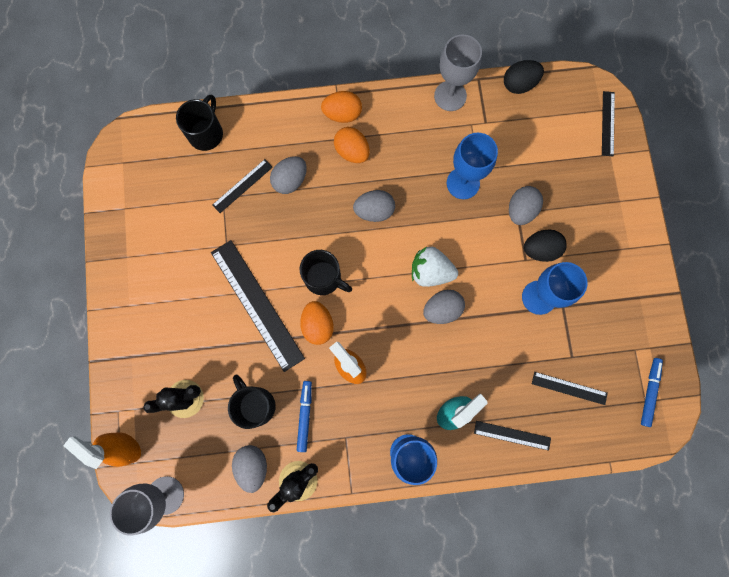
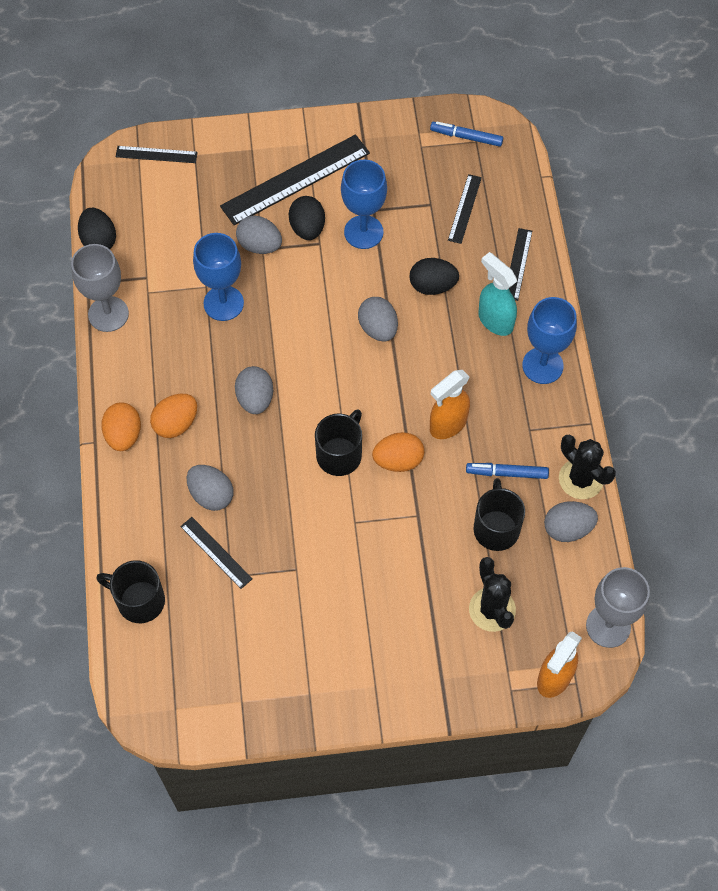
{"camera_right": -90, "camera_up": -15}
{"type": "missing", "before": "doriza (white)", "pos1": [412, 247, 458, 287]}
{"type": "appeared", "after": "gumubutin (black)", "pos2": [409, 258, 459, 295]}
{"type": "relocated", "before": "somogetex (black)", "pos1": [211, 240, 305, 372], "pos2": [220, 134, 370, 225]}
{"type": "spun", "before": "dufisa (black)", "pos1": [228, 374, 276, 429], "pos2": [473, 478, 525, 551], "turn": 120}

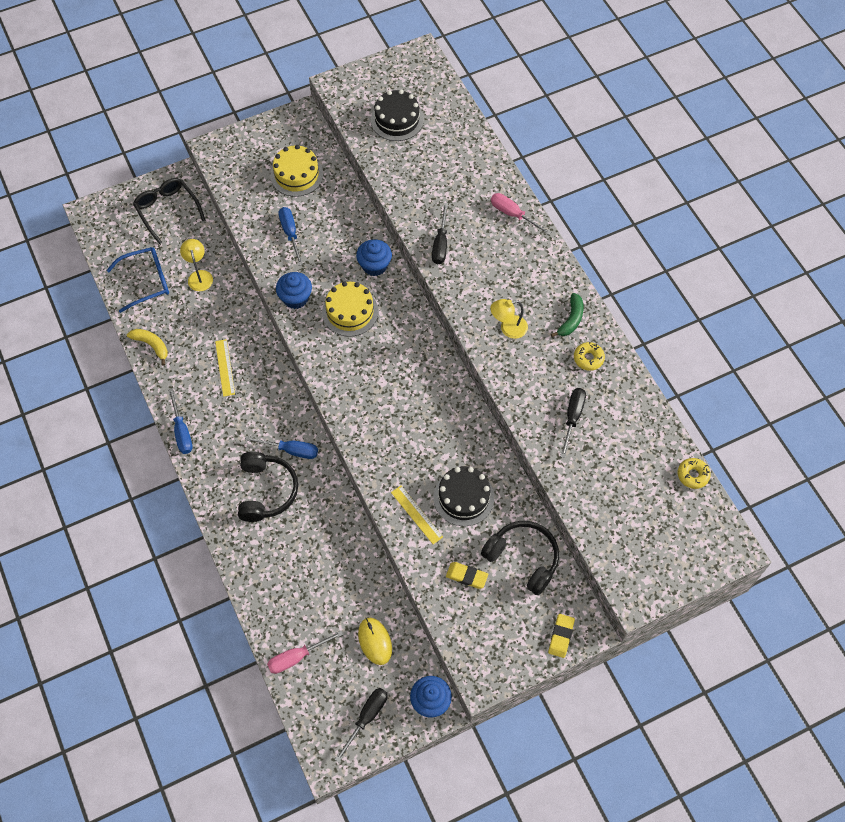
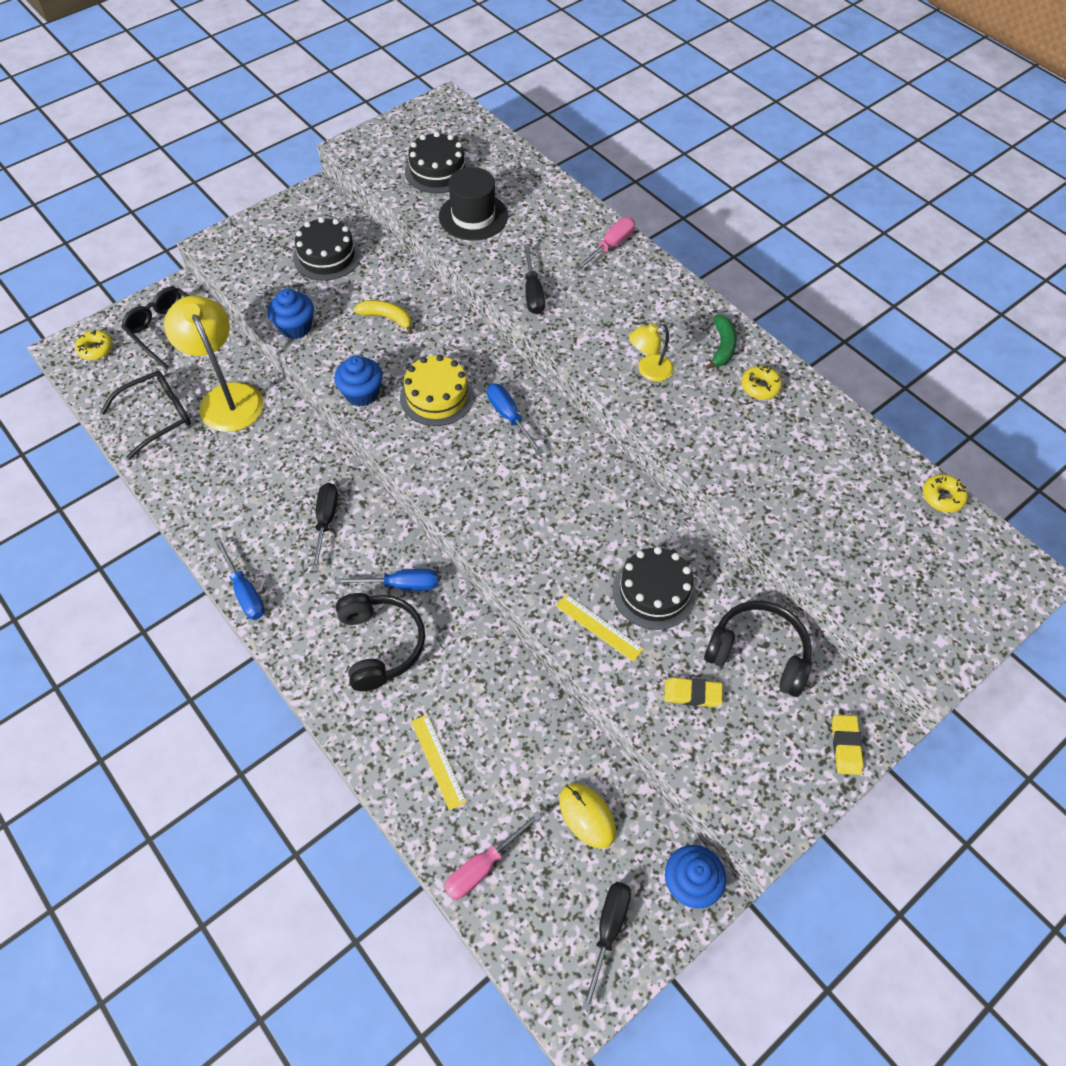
{"camera_right": -15, "camera_up": -5}
{"type": "appeared", "after": "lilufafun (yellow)", "pos2": [75, 330, 113, 360]}
{"type": "appeared", "after": "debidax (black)", "pos2": [439, 167, 508, 241]}
{"type": "relocated", "before": "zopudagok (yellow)", "pos1": [127, 329, 168, 366], "pos2": [354, 300, 413, 334]}
{"type": "relocated", "before": "somogetex (yellow)", "pos1": [215, 339, 235, 397], "pos2": [411, 714, 466, 810]}
{"type": "relocated", "before": "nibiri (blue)", "pos1": [278, 207, 303, 266], "pos2": [487, 384, 543, 455]}
{"type": "relocated", "before": "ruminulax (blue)", "pos1": [356, 239, 392, 276], "pos2": [268, 289, 314, 339]}
{"type": "relocated", "before": "nibiri (black)", "pos1": [560, 388, 586, 458], "pos2": [311, 483, 338, 570]}
{"type": "colour", "before": "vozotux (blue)", "after": "vozotux (black)", "pos1": [107, 247, 169, 313], "pos2": [100, 371, 191, 460]}
{"type": "colour", "before": "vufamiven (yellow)", "after": "vufamiven (black)", "pos1": [270, 145, 323, 197], "pos2": [293, 217, 361, 281]}
{"type": "spun", "before": "nibiri (pink)", "pos1": [491, 193, 551, 235], "pos2": [575, 217, 635, 271], "turn": 105}
{"type": "size", "before": "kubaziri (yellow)", "pos1": [180, 239, 213, 291], "pos2": [164, 295, 263, 432], "scale": 1.9}

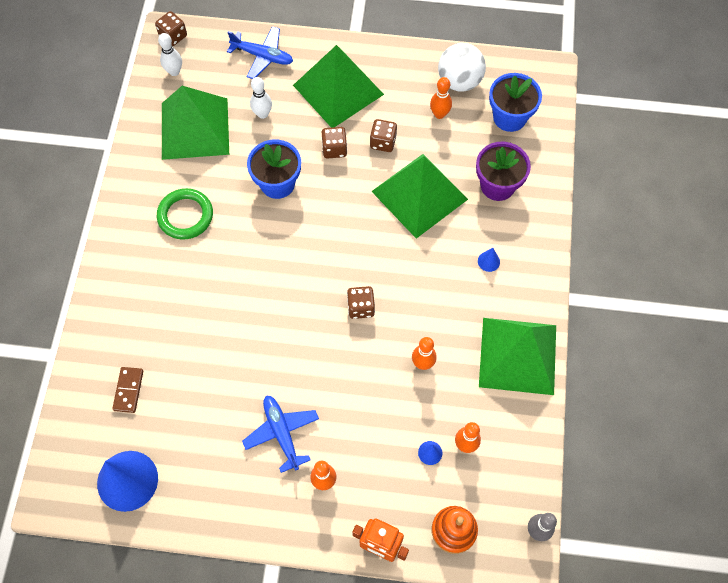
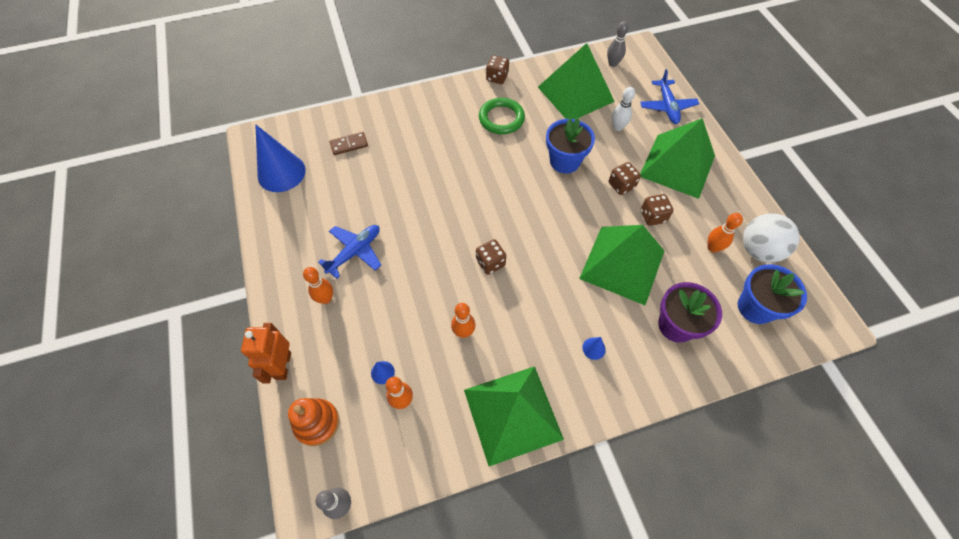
{"camera_right": 65, "camera_up": -5}
{"type": "relocated", "before": "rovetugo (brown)", "pos1": [155, 11, 187, 46], "pos2": [486, 55, 509, 84]}
{"type": "colour", "before": "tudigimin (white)", "after": "tudigimin (grey)", "pos1": [158, 33, 182, 76], "pos2": [607, 21, 629, 67]}

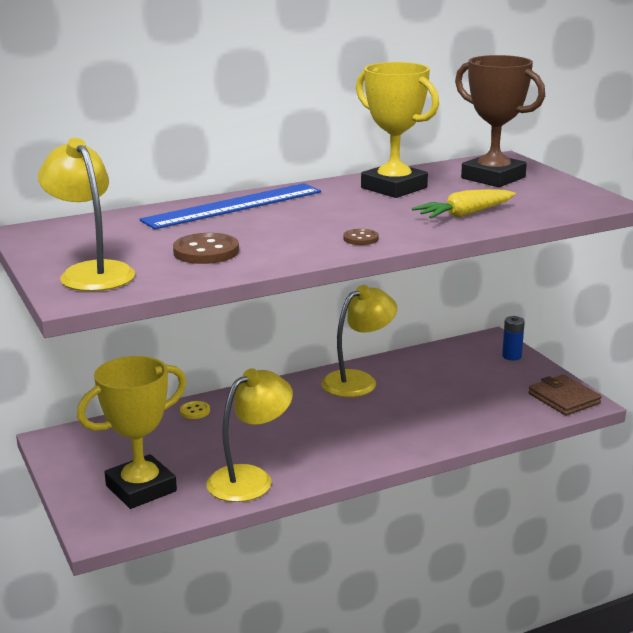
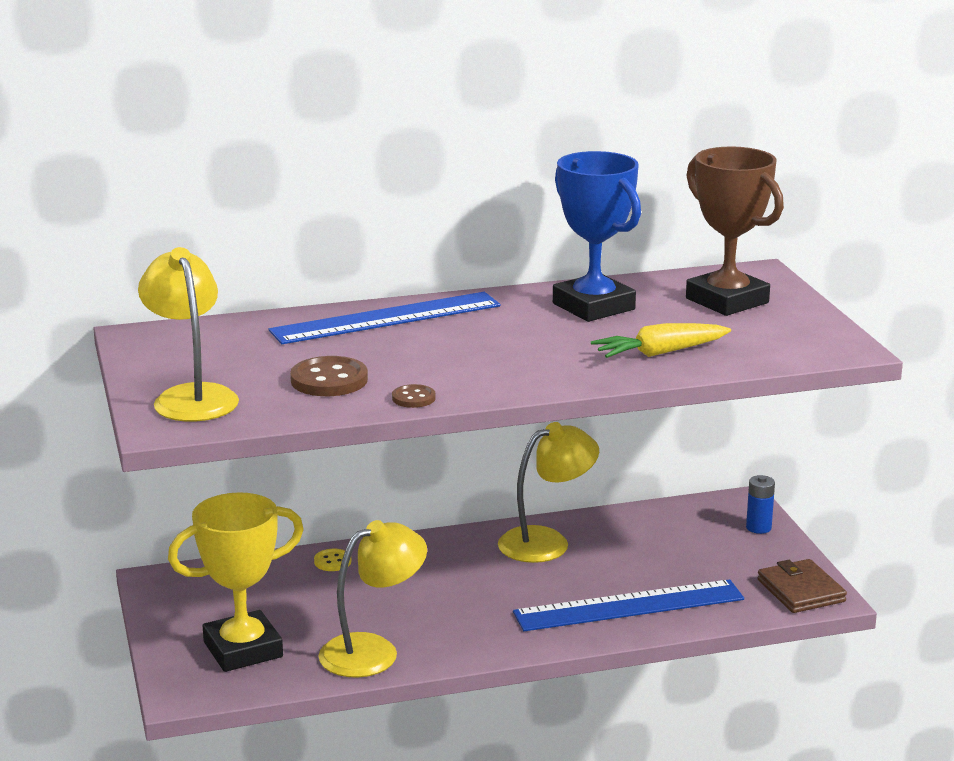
{"camera_right": 10, "camera_up": 0}
{"type": "appeared", "after": "somogetex (blue)", "pos2": [513, 579, 744, 631]}
{"type": "relocated", "before": "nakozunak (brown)", "pos1": [343, 229, 379, 245], "pos2": [392, 384, 436, 408]}
{"type": "colour", "before": "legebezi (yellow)", "after": "legebezi (blue)", "pos1": [356, 62, 439, 198], "pos2": [553, 151, 641, 322]}

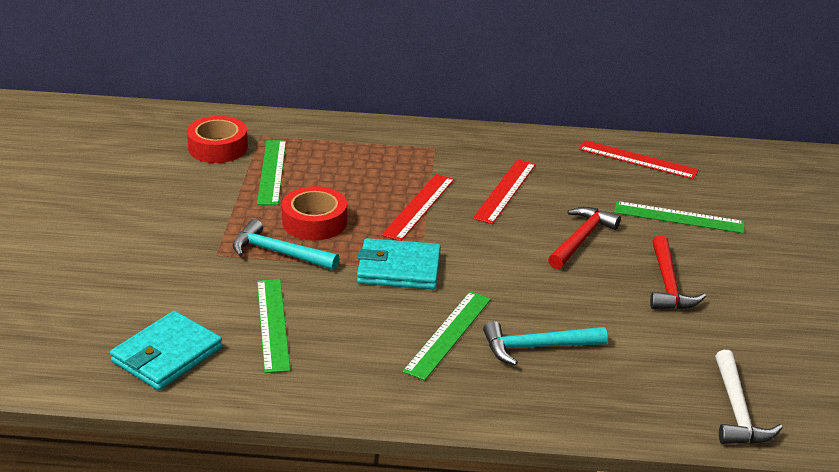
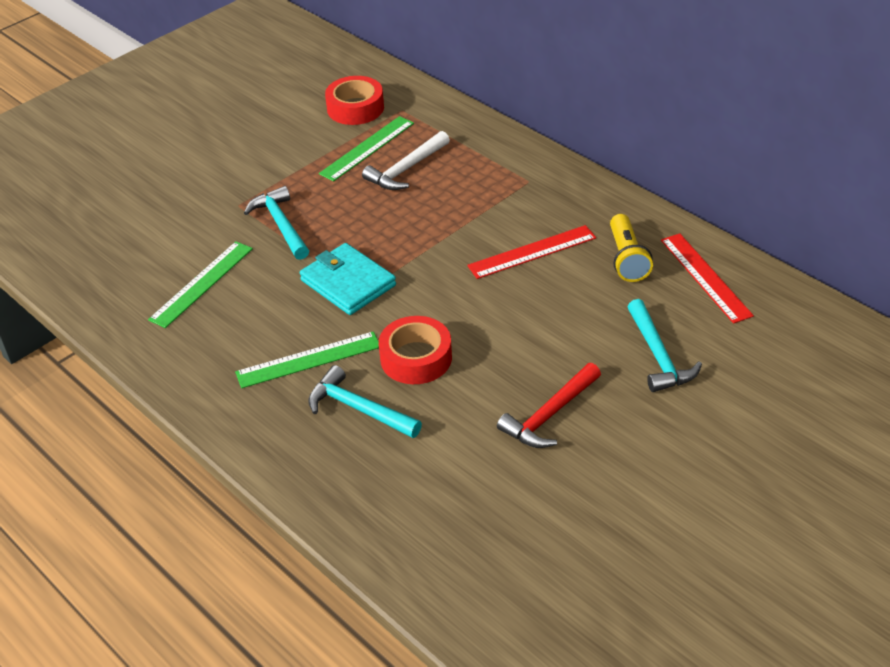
{"camera_right": 45, "camera_up": 10}
{"type": "missing", "before": "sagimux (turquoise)", "pos1": [110, 311, 222, 390]}
{"type": "missing", "before": "somogetex (red)", "pos1": [381, 174, 454, 241]}
{"type": "missing", "before": "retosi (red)", "pos1": [548, 207, 621, 269]}
{"type": "appeared", "after": "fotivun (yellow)", "pos2": [610, 214, 653, 282]}
{"type": "relocated", "before": "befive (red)", "pos1": [282, 186, 347, 241], "pos2": [379, 316, 452, 384]}
{"type": "relocated", "before": "retosi (white)", "pos1": [715, 350, 783, 444], "pos2": [362, 131, 450, 190]}
{"type": "exchanged", "before": "somogetex (green)", "after": "retosi (turquoise)", "pos1": [614, 201, 744, 233], "pos2": [628, 299, 702, 392]}

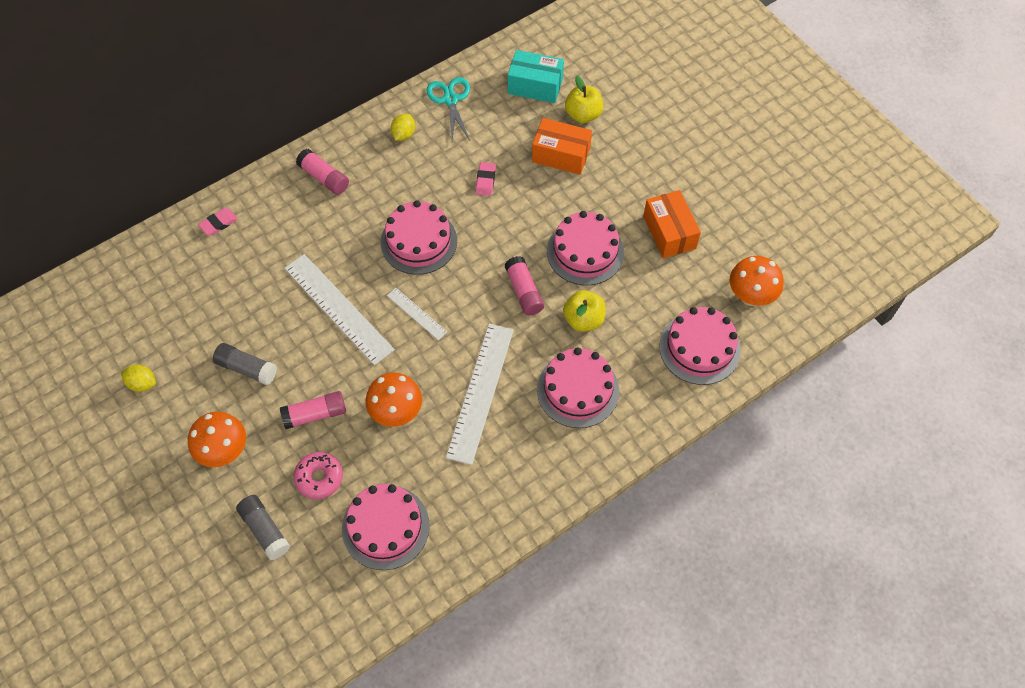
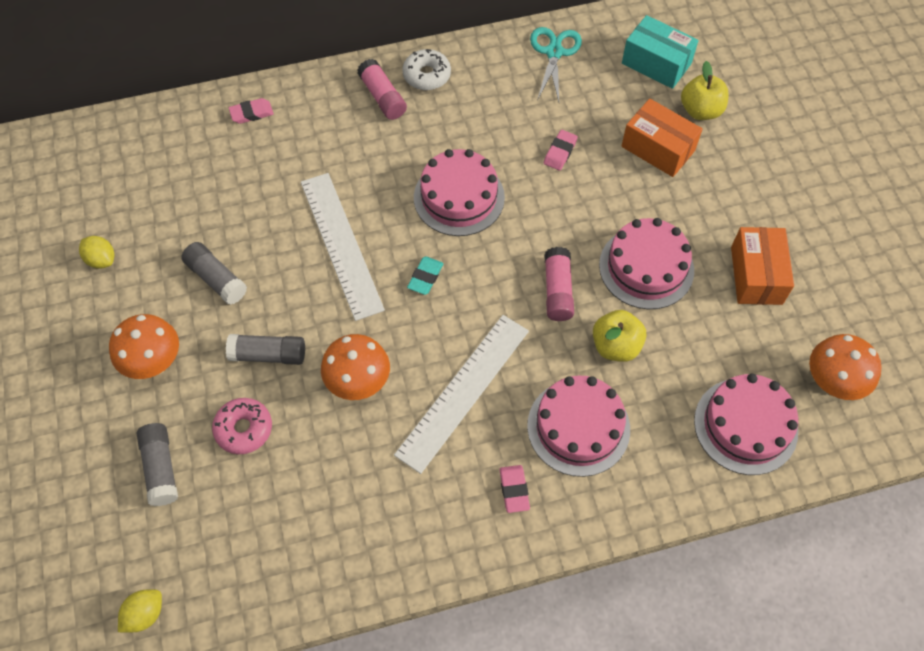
{"camera_right": 20, "camera_up": 0}
{"type": "missing", "before": "vufamiven (pink)", "pos1": [342, 484, 430, 570]}
{"type": "appeared", "after": "lilufafun (white)", "pos2": [402, 49, 451, 90]}
{"type": "appeared", "after": "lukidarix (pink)", "pos2": [500, 465, 530, 513]}
{"type": "relocated", "before": "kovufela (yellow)", "pos1": [391, 114, 415, 141], "pos2": [118, 590, 162, 632]}
{"type": "exchanged", "before": "somogetex (white)", "after": "lukidarix (turquoise)", "pos1": [387, 288, 447, 340], "pos2": [407, 257, 444, 295]}
{"type": "colour", "before": "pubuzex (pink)", "after": "pubuzex (grey)", "pos1": [280, 391, 346, 429], "pos2": [226, 334, 305, 365]}

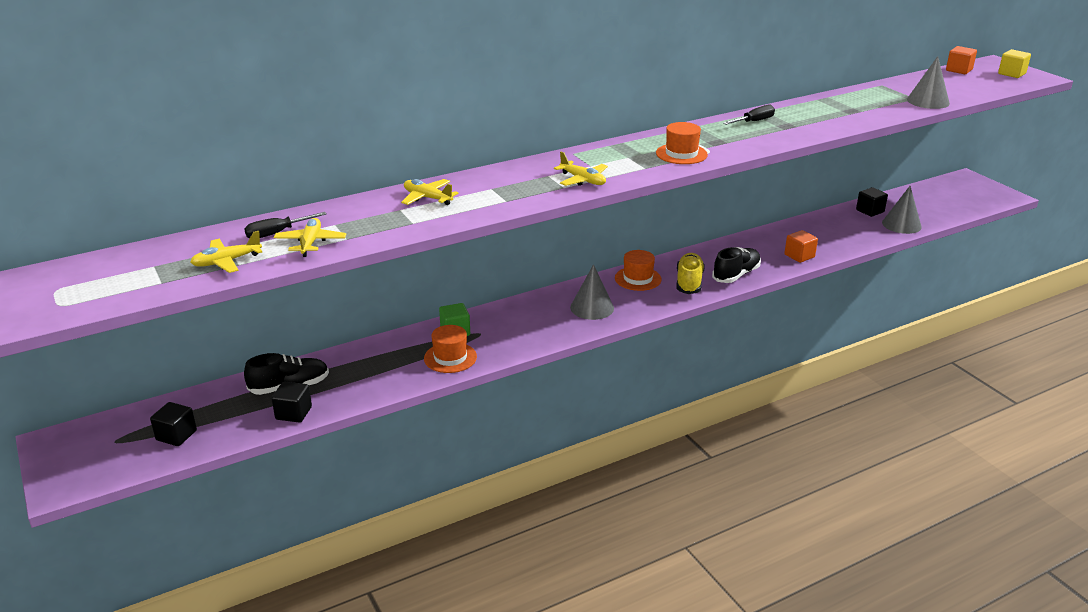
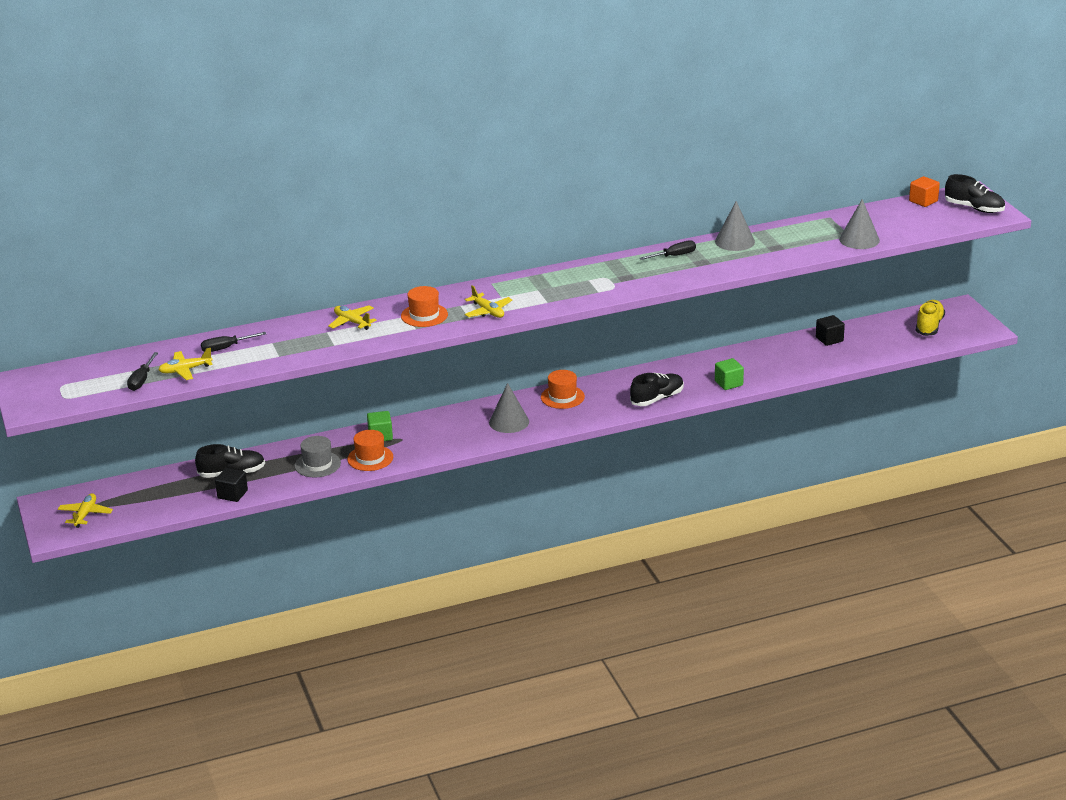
{"camera_right": 10, "camera_up": 0}
{"type": "missing", "before": "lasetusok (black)", "pos1": [150, 402, 197, 446]}
{"type": "appeared", "after": "nibiri (black)", "pos2": [127, 352, 158, 391]}
{"type": "appeared", "after": "debidax (grey)", "pos2": [295, 436, 341, 477]}
{"type": "relocated", "before": "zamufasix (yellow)", "pos1": [274, 218, 347, 257], "pos2": [58, 493, 113, 528]}
{"type": "relocated", "before": "debidax (orange)", "pos1": [656, 122, 708, 164], "pos2": [401, 286, 448, 327]}
{"type": "relocated", "before": "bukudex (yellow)", "pos1": [677, 253, 705, 294], "pos2": [916, 300, 945, 336]}
{"type": "relocated", "before": "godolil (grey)", "pos1": [882, 186, 922, 234], "pos2": [715, 201, 755, 251]}
{"type": "exchanged", "before": "lasetusok (yellow)", "after": "bukudex (black)", "pos1": [998, 49, 1031, 78], "pos2": [945, 174, 1005, 213]}
{"type": "colour", "before": "lasetusok (orange)", "after": "lasetusok (green)", "pos1": [785, 230, 818, 263], "pos2": [715, 358, 744, 390]}

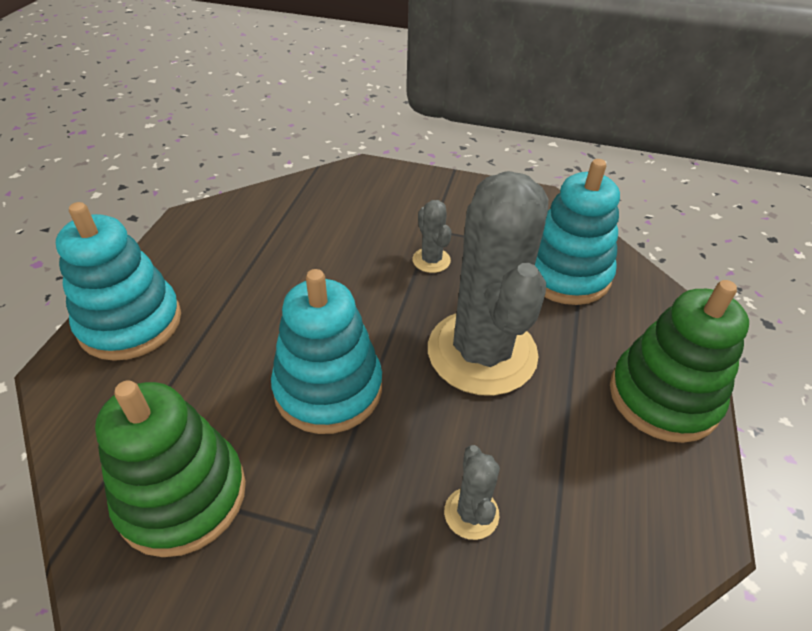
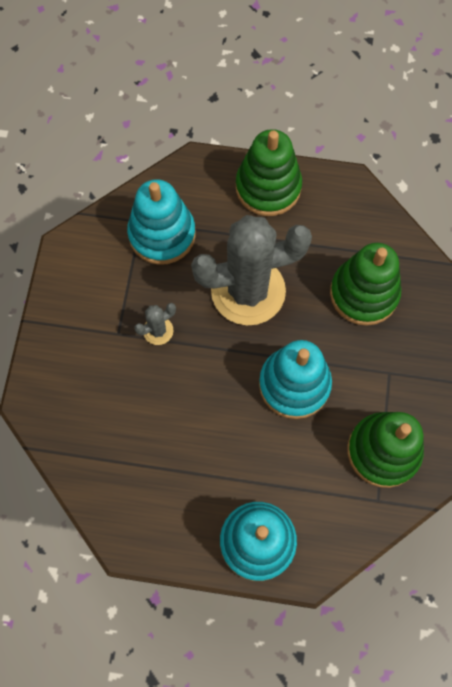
{"camera_right": -95, "camera_up": 25}
{"type": "exchanged", "before": "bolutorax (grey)", "after": "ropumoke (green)", "pos1": [444, 445, 500, 540], "pos2": [330, 243, 401, 326]}

